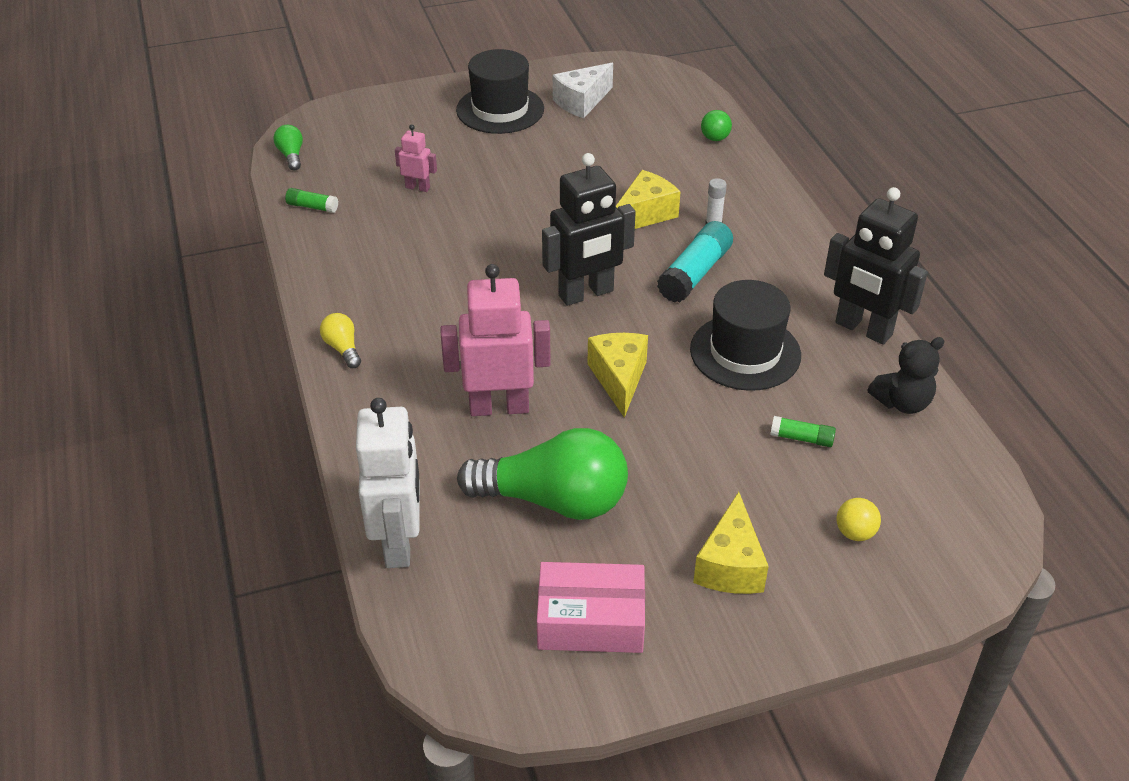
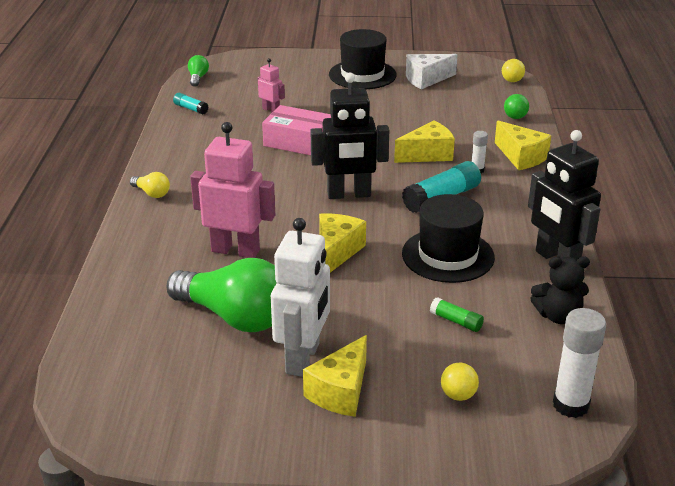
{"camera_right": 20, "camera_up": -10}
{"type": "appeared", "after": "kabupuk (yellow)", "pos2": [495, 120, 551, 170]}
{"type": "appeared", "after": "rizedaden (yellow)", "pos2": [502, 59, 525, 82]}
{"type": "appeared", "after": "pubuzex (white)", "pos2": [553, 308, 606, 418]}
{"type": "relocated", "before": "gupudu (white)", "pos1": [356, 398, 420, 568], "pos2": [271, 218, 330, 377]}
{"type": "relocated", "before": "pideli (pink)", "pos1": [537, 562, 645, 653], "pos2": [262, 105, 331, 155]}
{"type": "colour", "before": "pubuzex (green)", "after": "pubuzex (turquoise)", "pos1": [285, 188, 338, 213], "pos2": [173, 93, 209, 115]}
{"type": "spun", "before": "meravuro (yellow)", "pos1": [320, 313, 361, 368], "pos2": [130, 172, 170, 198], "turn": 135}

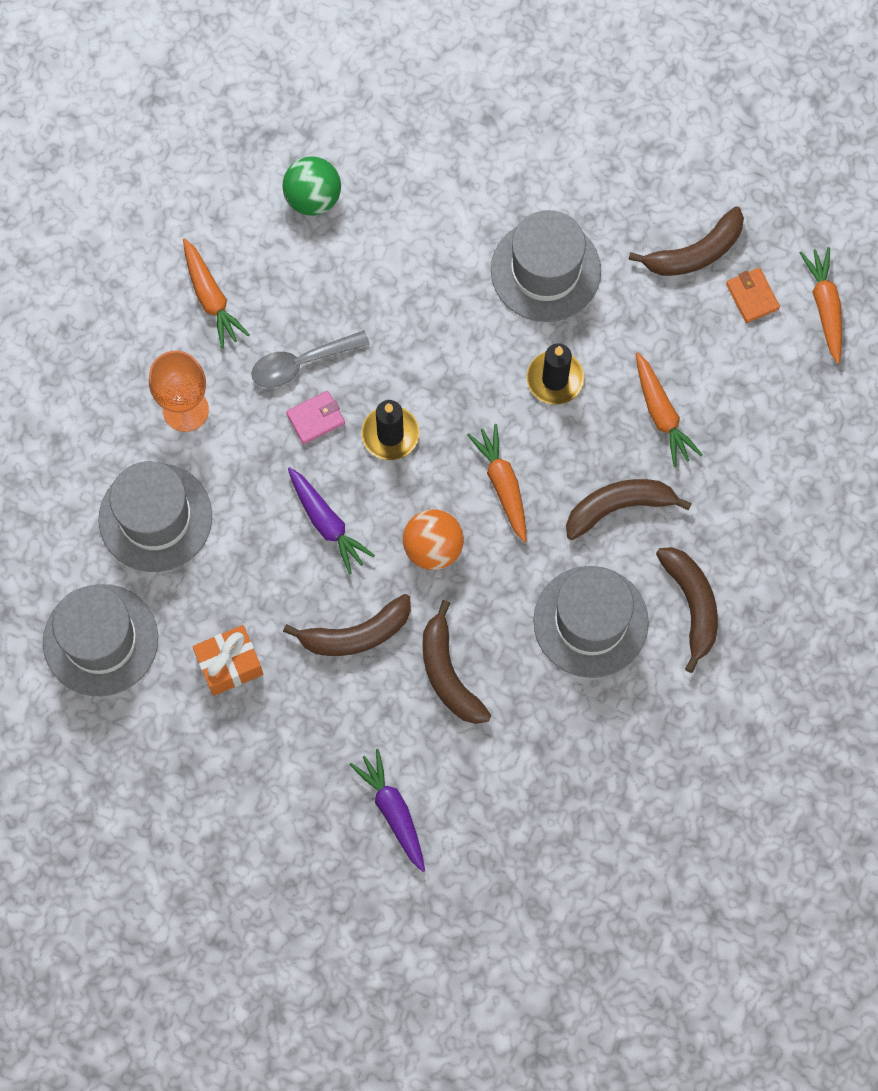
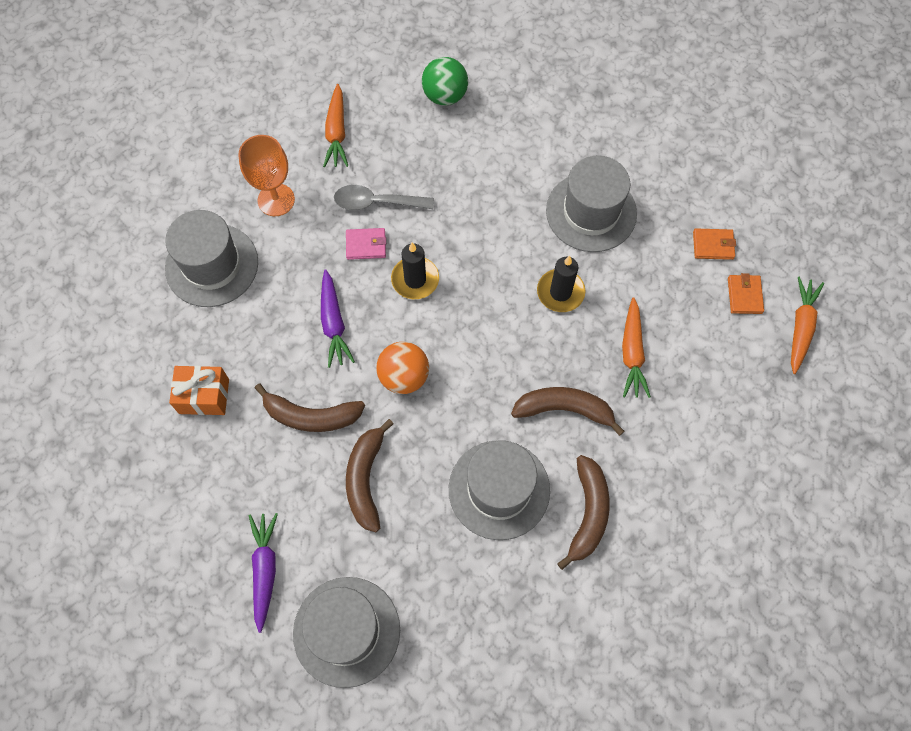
{"camera_right": 25, "camera_up": -5}
{"type": "missing", "before": "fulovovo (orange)", "pos1": [467, 424, 527, 543]}
{"type": "relocated", "before": "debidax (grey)", "pos1": [43, 584, 158, 696], "pos2": [293, 577, 400, 688]}
{"type": "exchanged", "before": "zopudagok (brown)", "after": "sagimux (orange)", "pos1": [628, 207, 744, 276], "pos2": [693, 228, 736, 260]}

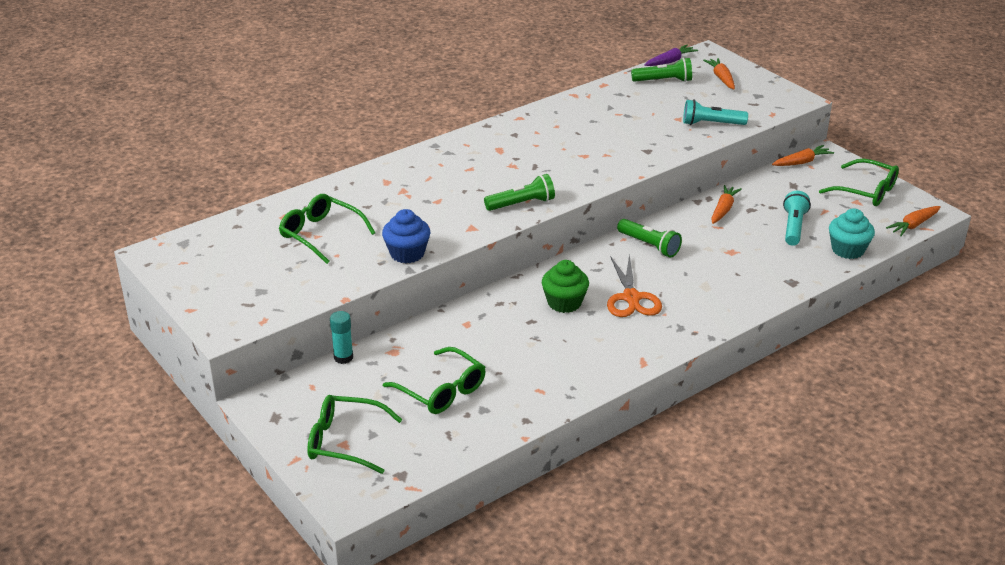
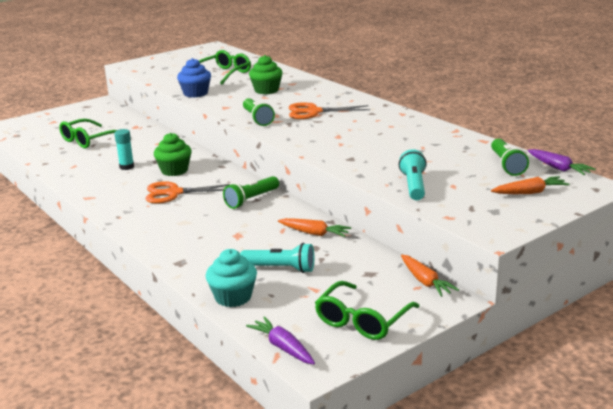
{"camera_right": 90, "camera_up": -10}
{"type": "missing", "before": "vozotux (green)", "pos1": [307, 395, 403, 474]}
{"type": "appeared", "after": "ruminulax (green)", "pos2": [249, 55, 283, 94]}
{"type": "appeared", "after": "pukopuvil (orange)", "pos2": [289, 102, 370, 119]}
{"type": "relocated", "before": "pubuzex (turquoise)", "pos1": [330, 311, 353, 364], "pos2": [114, 129, 134, 170]}
{"type": "colour", "before": "fulovovo (orange)", "after": "fulovovo (purple)", "pos1": [886, 206, 941, 236], "pos2": [246, 316, 315, 364]}

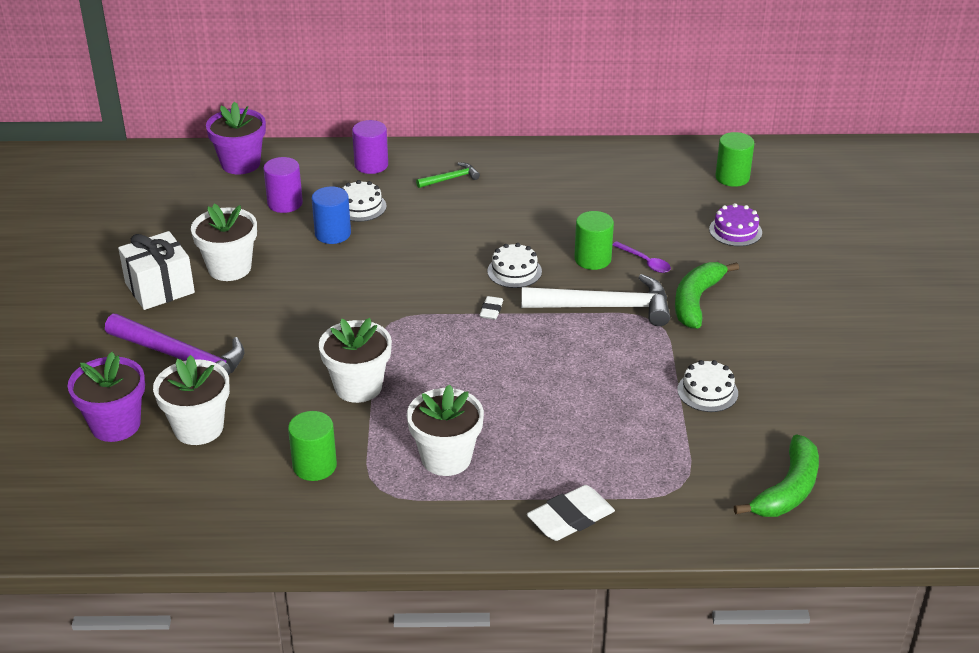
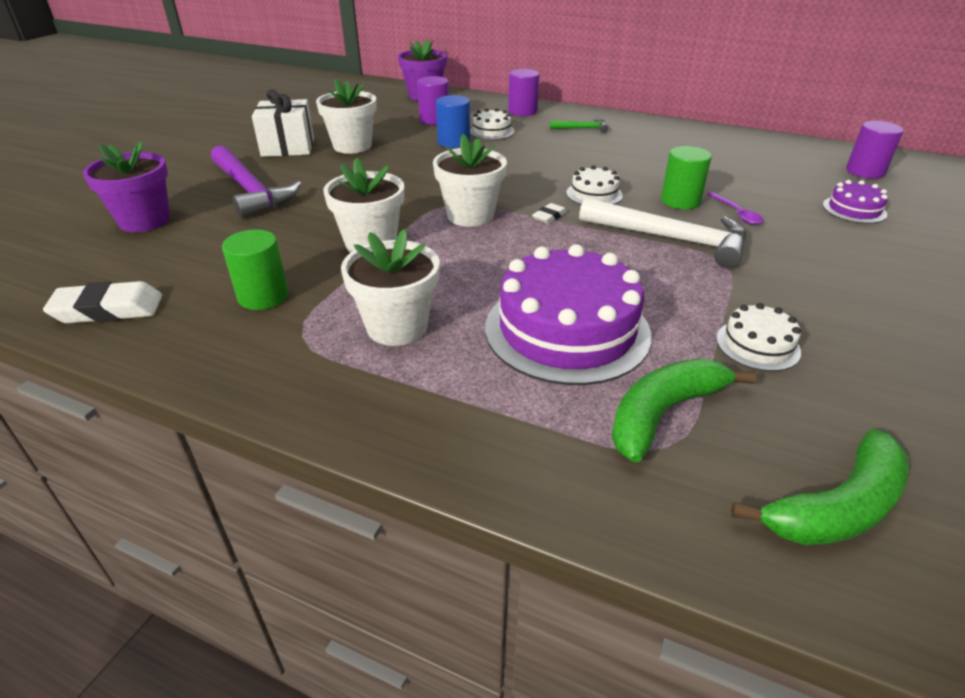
{"camera_right": 25, "camera_up": 0}
{"type": "appeared", "after": "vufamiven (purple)", "pos2": [485, 244, 652, 385]}
{"type": "relocated", "before": "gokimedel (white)", "pos1": [153, 355, 230, 445], "pos2": [433, 134, 507, 227]}
{"type": "relocated", "before": "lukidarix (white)", "pos1": [527, 485, 615, 541], "pos2": [43, 281, 162, 323]}
{"type": "relocated", "before": "zopudagok (green)", "pos1": [675, 262, 739, 329], "pos2": [611, 359, 756, 463]}
{"type": "colour", "before": "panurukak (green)", "after": "panurukak (purple)", "pos1": [715, 132, 754, 187], "pos2": [846, 121, 904, 179]}

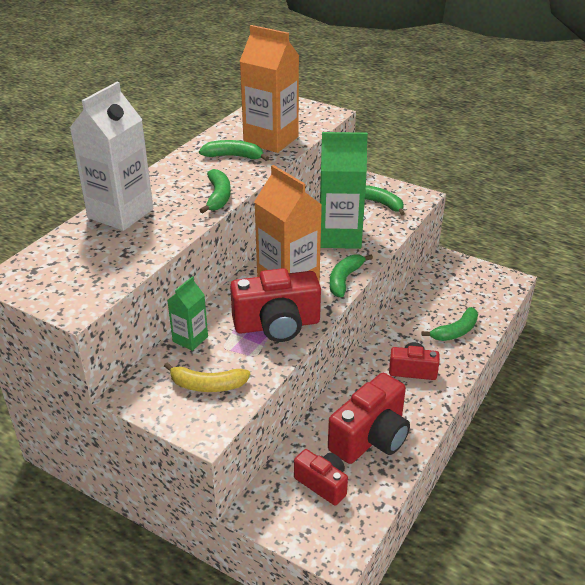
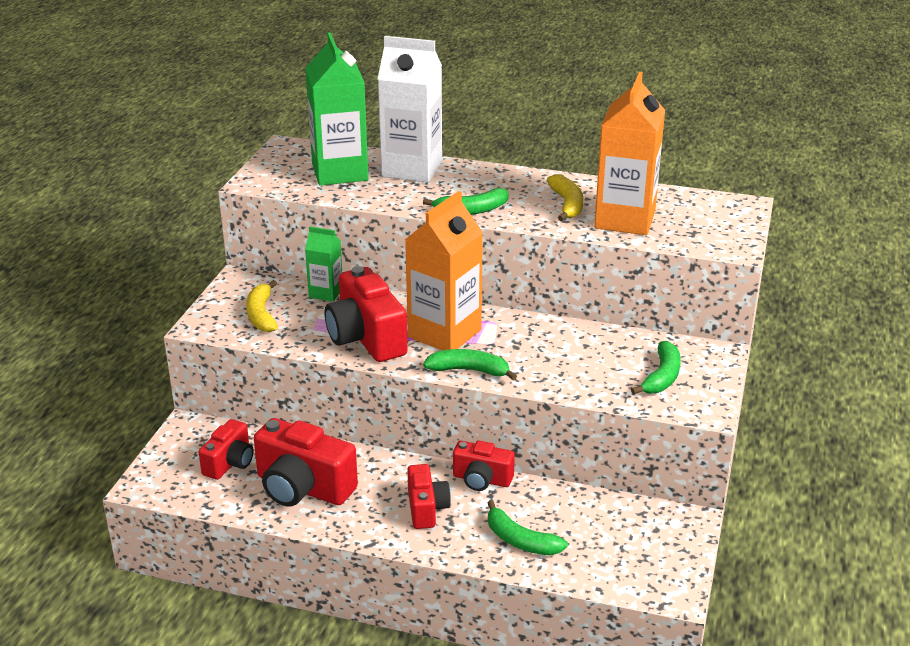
{"camera_right": 75, "camera_up": -5}
{"type": "appeared", "after": "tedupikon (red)", "pos2": [453, 441, 515, 491]}
{"type": "relocated", "before": "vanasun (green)", "pos1": [320, 132, 368, 249], "pos2": [306, 32, 368, 186]}
{"type": "colour", "before": "zopudagok (green)", "after": "zopudagok (yellow)", "pos1": [199, 140, 269, 161], "pos2": [547, 174, 583, 221]}

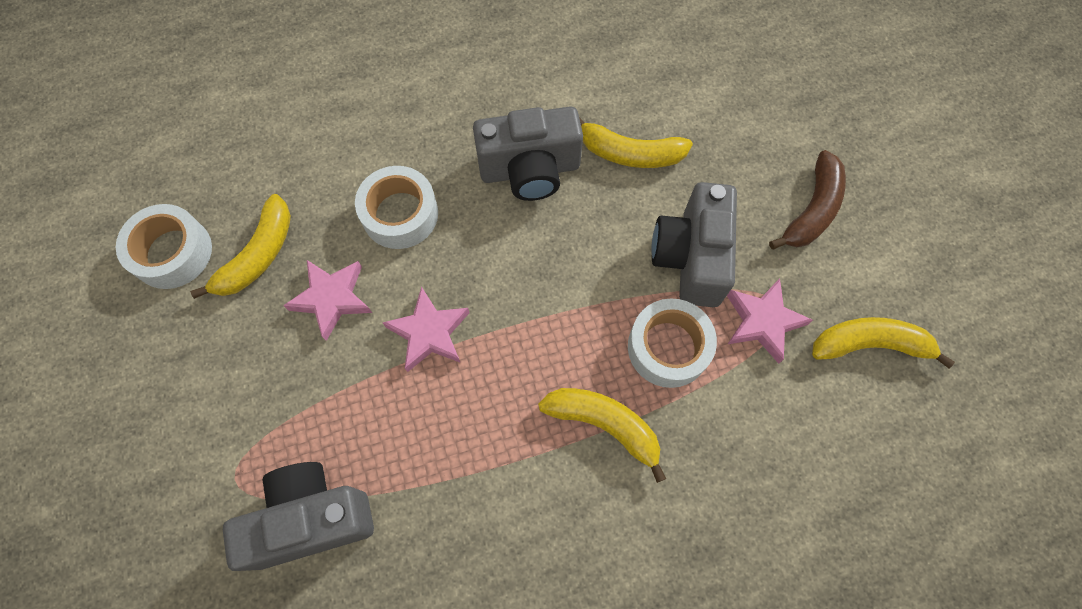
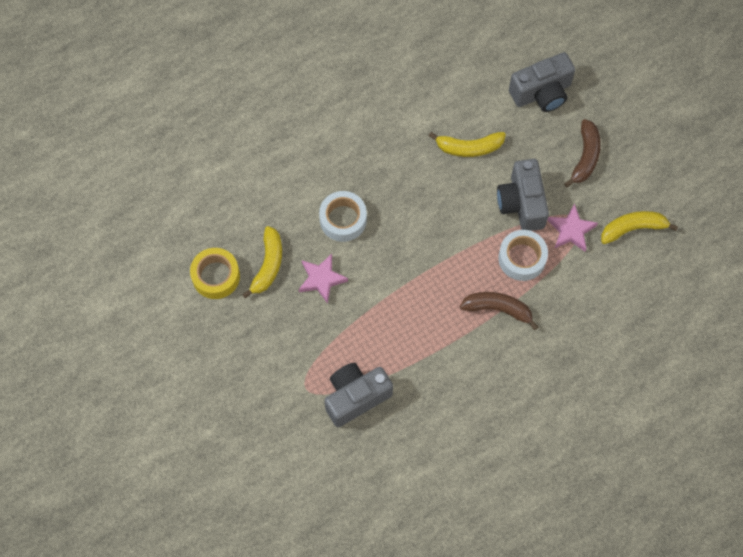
{"camera_right": -15, "camera_up": 0}
{"type": "missing", "before": "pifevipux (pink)", "pos1": [383, 286, 470, 372]}
{"type": "relocated", "before": "tedupikon (grey)", "pos1": [473, 107, 583, 201], "pos2": [509, 52, 575, 112]}
{"type": "colour", "before": "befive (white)", "after": "befive (yellow)", "pos1": [116, 204, 212, 289], "pos2": [190, 248, 240, 299]}
{"type": "colour", "before": "zopudagok (yellow)", "after": "zopudagok (brown)", "pos1": [538, 388, 666, 483], "pos2": [460, 292, 538, 330]}

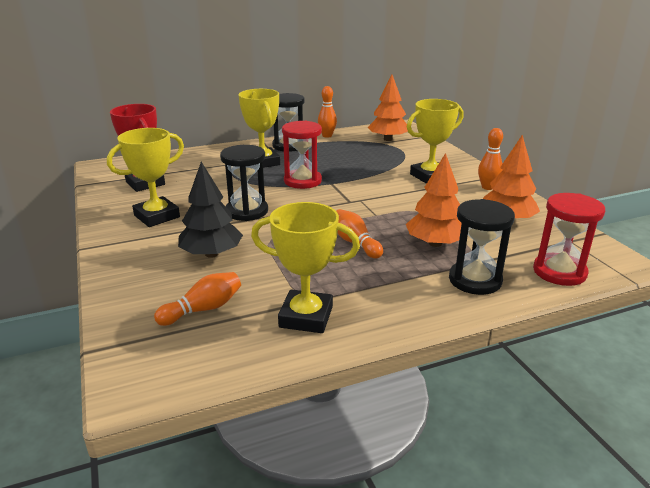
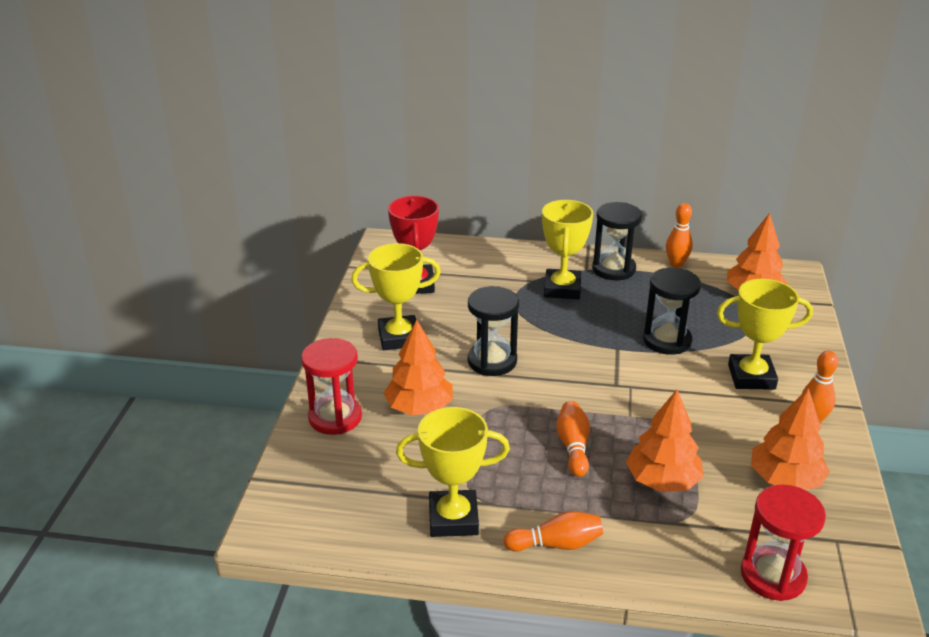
{"camera_right": 30, "camera_up": 5}
{"type": "relocated", "before": "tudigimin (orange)", "pos1": [154, 272, 241, 326], "pos2": [503, 511, 603, 552]}
{"type": "relocated", "before": "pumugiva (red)", "pos1": [282, 121, 322, 189], "pos2": [301, 338, 362, 435]}
{"type": "relocated", "before": "pumugiva (black)", "pos1": [449, 199, 515, 295], "pos2": [643, 267, 701, 355]}
{"type": "colour", "before": "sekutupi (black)", "after": "sekutupi (orange)", "pos1": [178, 162, 243, 258], "pos2": [383, 319, 453, 415]}
{"type": "spun", "before": "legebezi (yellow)", "pos1": [251, 202, 360, 333], "pos2": [396, 407, 510, 537], "turn": -45}

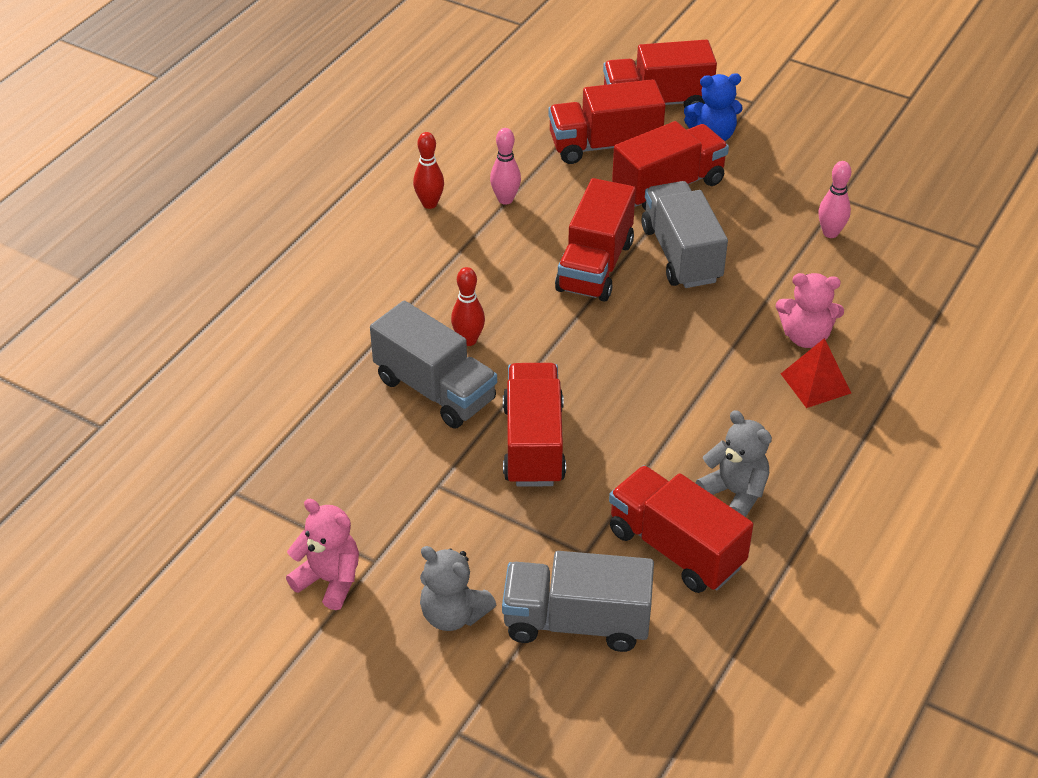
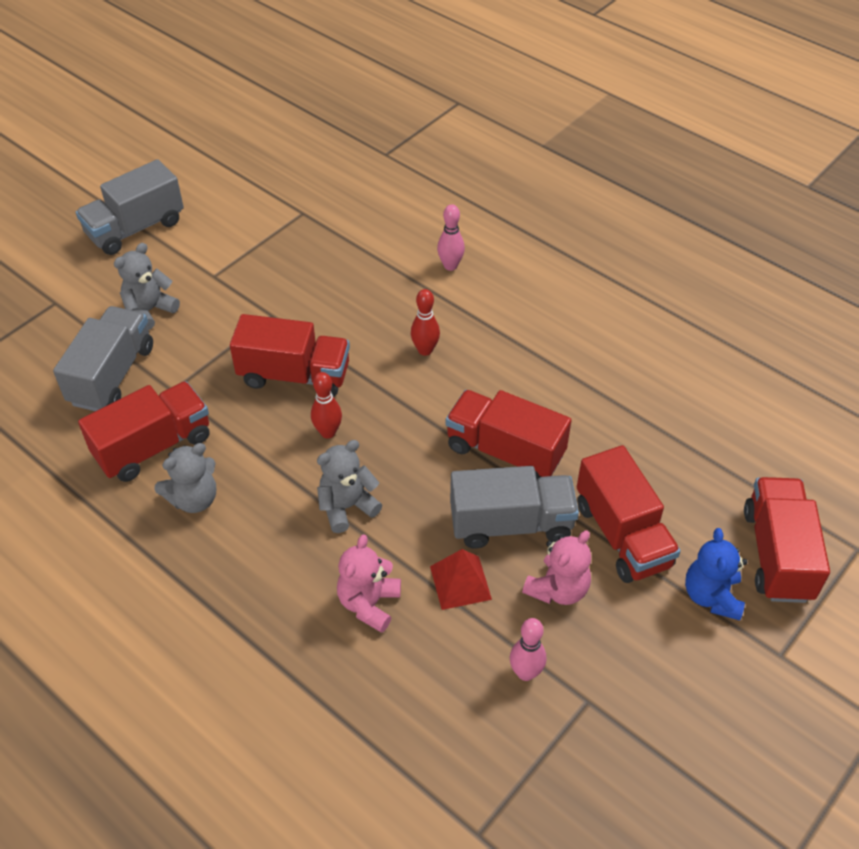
{"camera_right": 100, "camera_up": 5}
{"type": "missing", "before": "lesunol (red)", "pos1": [548, 79, 666, 164]}
{"type": "appeared", "after": "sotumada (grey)", "pos2": [317, 440, 382, 533]}
{"type": "relocated", "before": "sotumada (pink)", "pos1": [286, 499, 359, 610], "pos2": [522, 530, 591, 605]}
{"type": "relocated", "before": "lesunol (grey)", "pos1": [370, 300, 497, 429], "pos2": [76, 159, 184, 255]}
{"type": "relocated", "before": "tudigimin (red)", "pos1": [413, 132, 444, 209], "pos2": [311, 372, 342, 438]}
{"type": "relocated", "before": "tudigimin (pink)", "pos1": [490, 128, 521, 205], "pos2": [437, 204, 465, 271]}
{"type": "relocated", "before": "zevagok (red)", "pos1": [781, 338, 851, 408], "pos2": [430, 549, 492, 610]}

